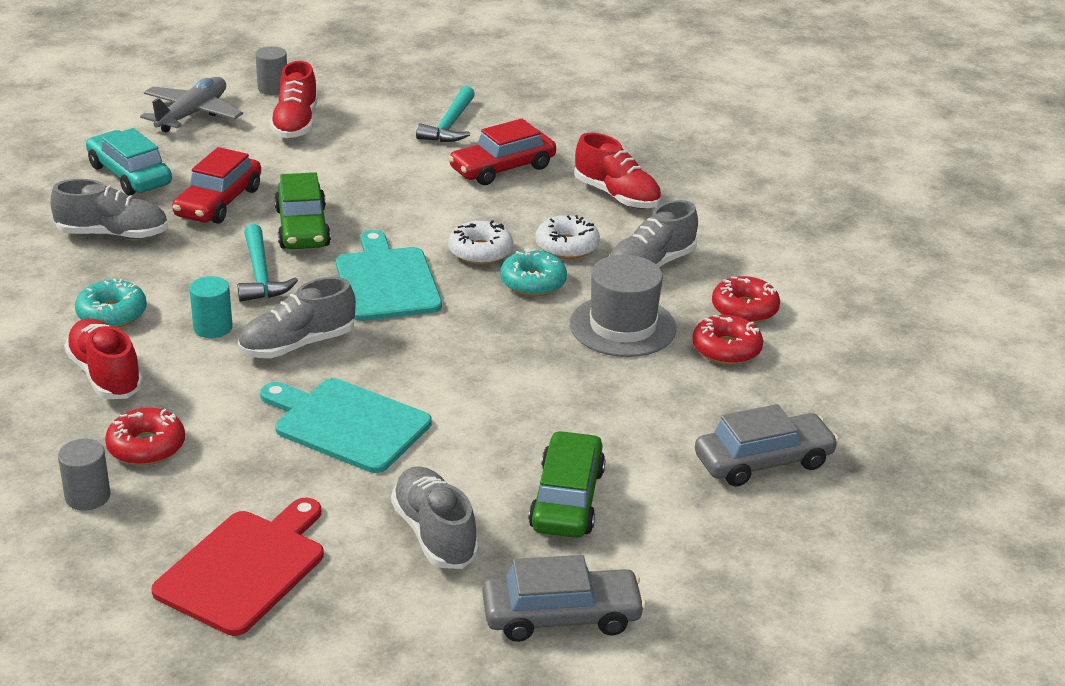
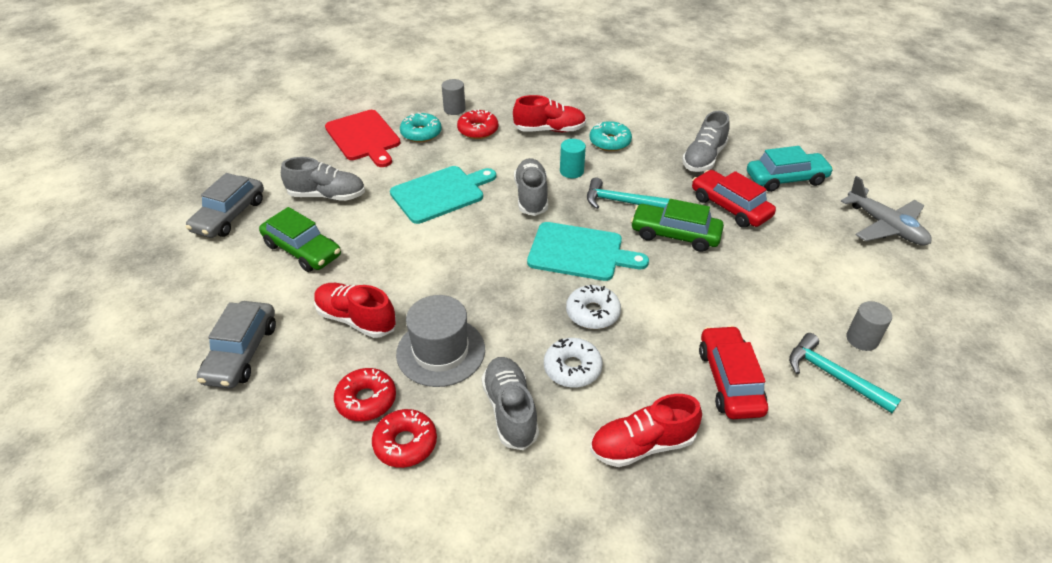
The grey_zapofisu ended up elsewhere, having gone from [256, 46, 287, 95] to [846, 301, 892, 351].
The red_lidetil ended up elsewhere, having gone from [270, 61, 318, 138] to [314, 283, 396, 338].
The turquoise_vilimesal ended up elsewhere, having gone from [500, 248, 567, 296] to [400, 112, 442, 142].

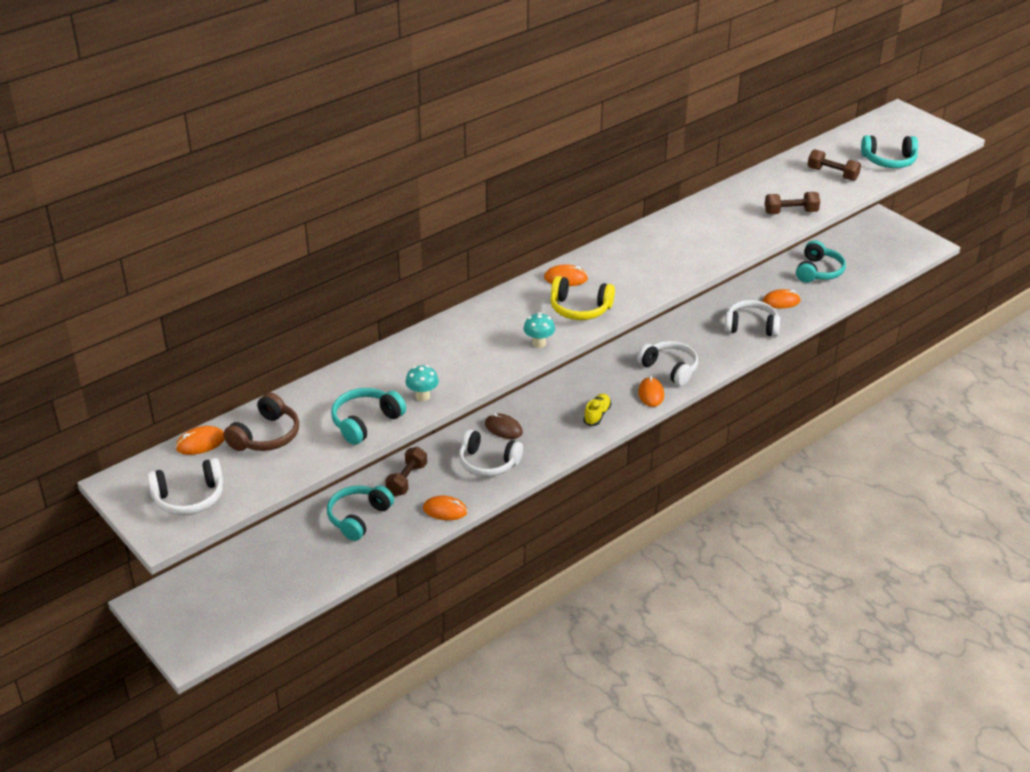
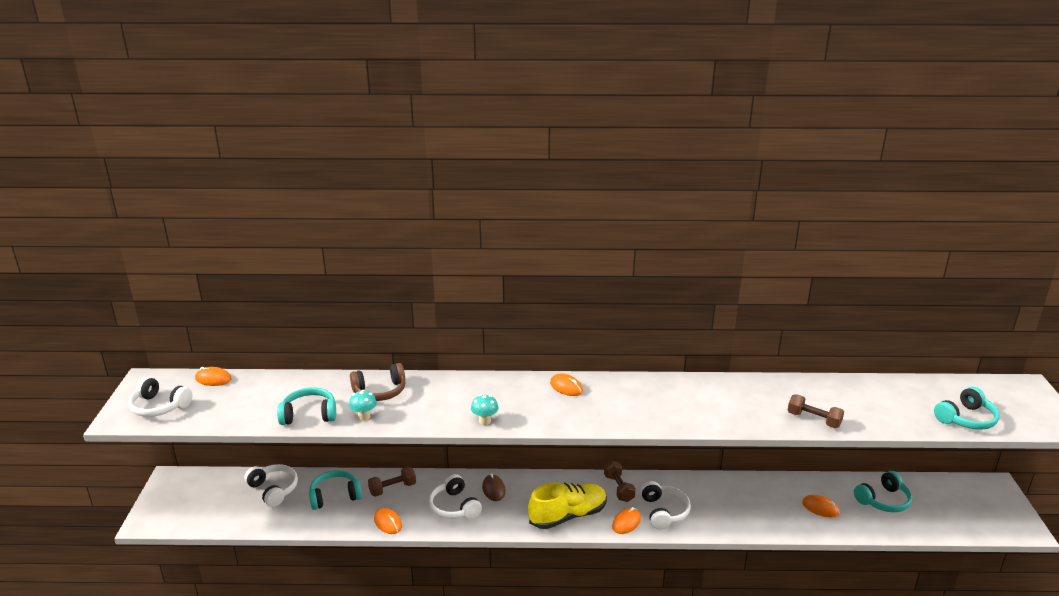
The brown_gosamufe ended up elsewhere, having gone from [224, 393, 299, 451] to [350, 363, 405, 401].
The second view lost the yellow_gosamufe at [550, 276, 615, 320].
The size of the yellow_lidetil at [583, 394, 611, 426] changed by a factor of 2.04.
The white_gosamufe ended up elsewhere, having gone from [725, 300, 780, 337] to [244, 464, 298, 507].
The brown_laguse ended up elsewhere, having gone from [807, 149, 861, 181] to [604, 461, 636, 502].
The turquoise_gosamufe at [861, 135, 918, 168] ended up facing another way, 75 degrees counterclockwise from before.

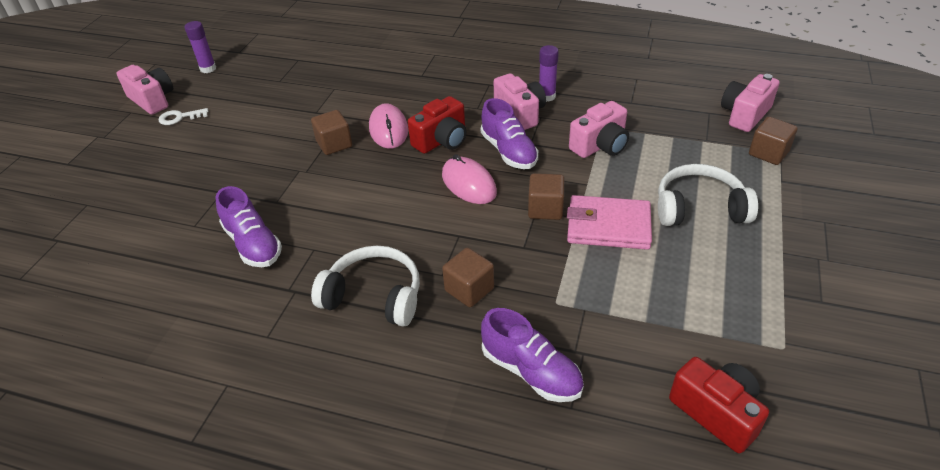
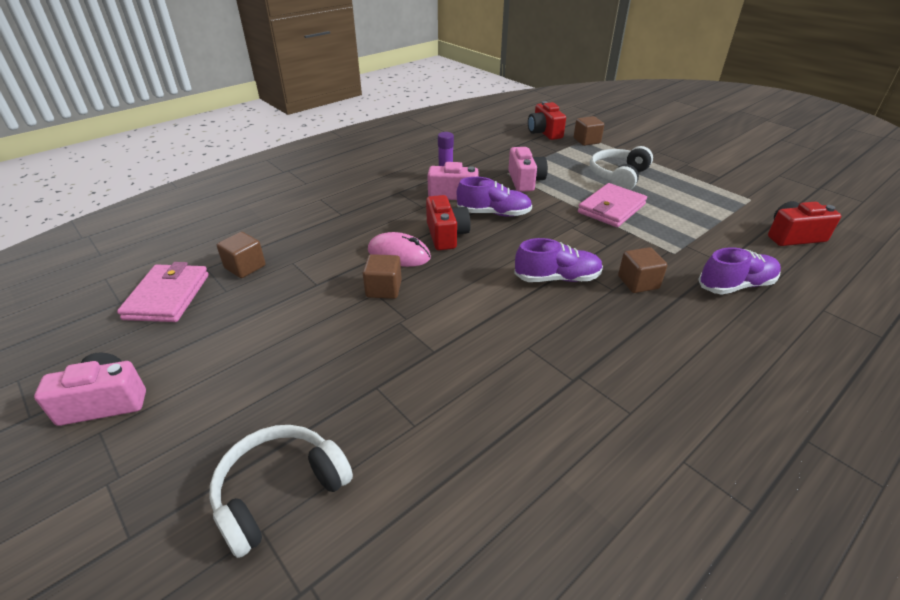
The second view lost the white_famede at [158, 108, 208, 125].
The second view lost the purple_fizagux at [185, 21, 216, 73].
The purple_lidetil ended up elsewhere, having gone from [215, 186, 282, 267] to [514, 238, 603, 282].
The white_gosamufe ended up elsewhere, having gone from [311, 246, 420, 326] to [210, 425, 353, 558].
The second view lost the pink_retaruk at [442, 154, 497, 204].
The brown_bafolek ended up elsewhere, having gone from [528, 173, 564, 220] to [217, 232, 265, 278].
What was the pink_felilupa at [721, 74, 780, 132] turned into the red_felilupa at [528, 101, 566, 140].
The second view gained the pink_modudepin at [117, 262, 209, 322].

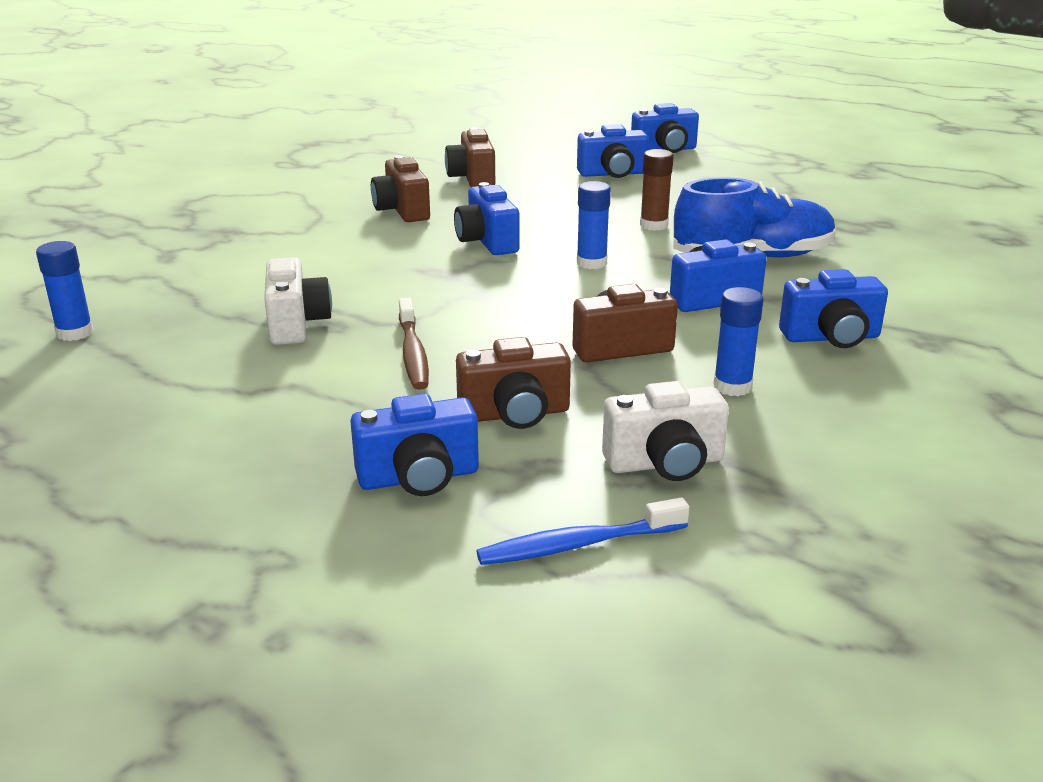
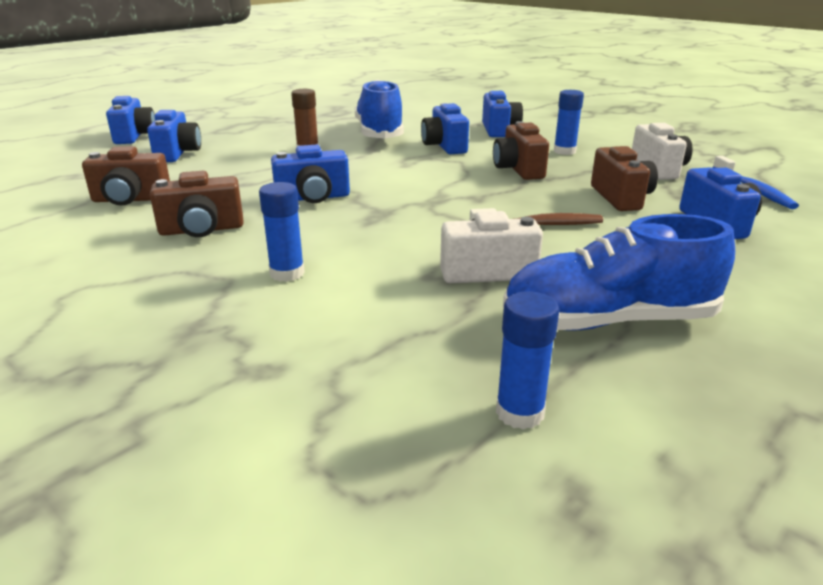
The blue_fizagux ended up elsewhere, having gone from [577, 181, 611, 269] to [259, 182, 305, 282].
The second view gained the blue_lidetil at [503, 214, 735, 331].

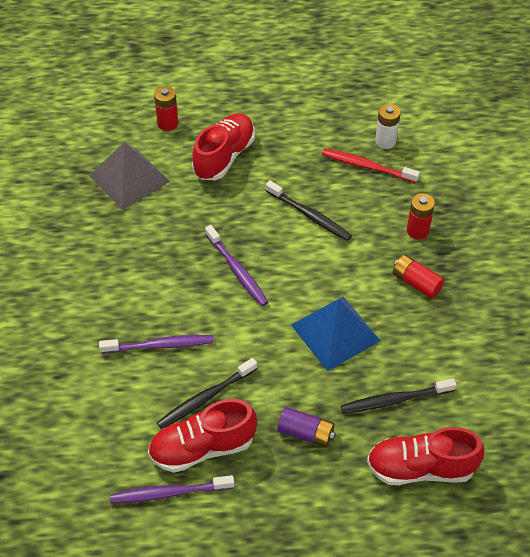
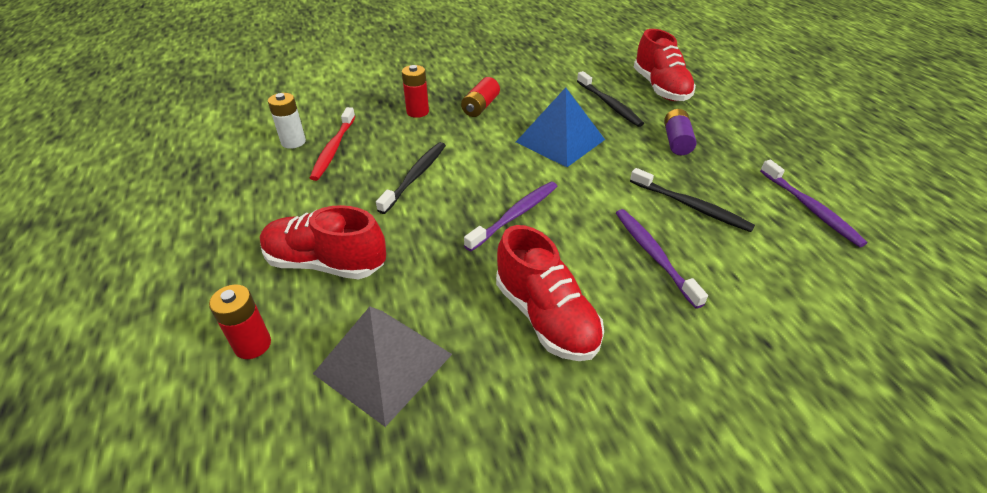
The red_lidetil ended up elsewhere, having gone from [148, 399, 257, 473] to [496, 225, 604, 361].

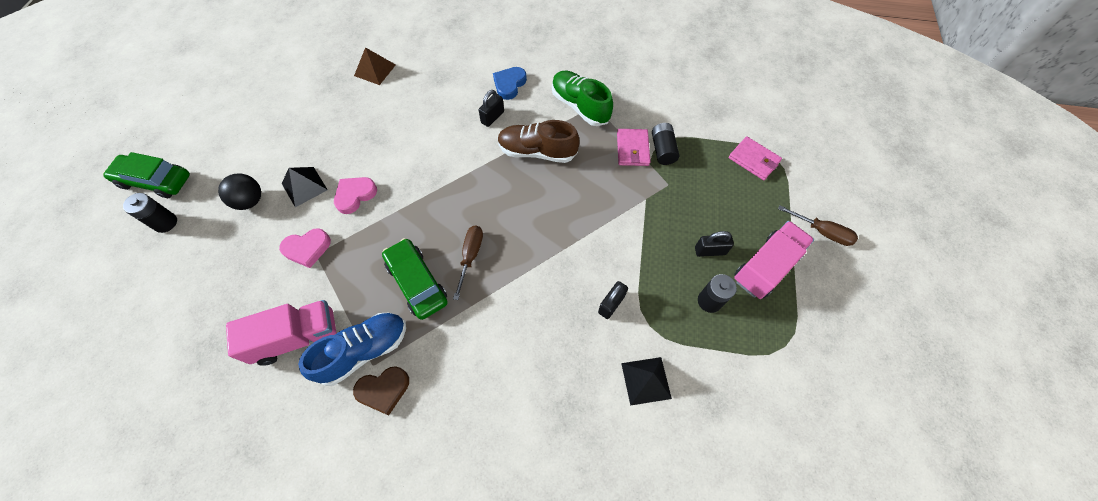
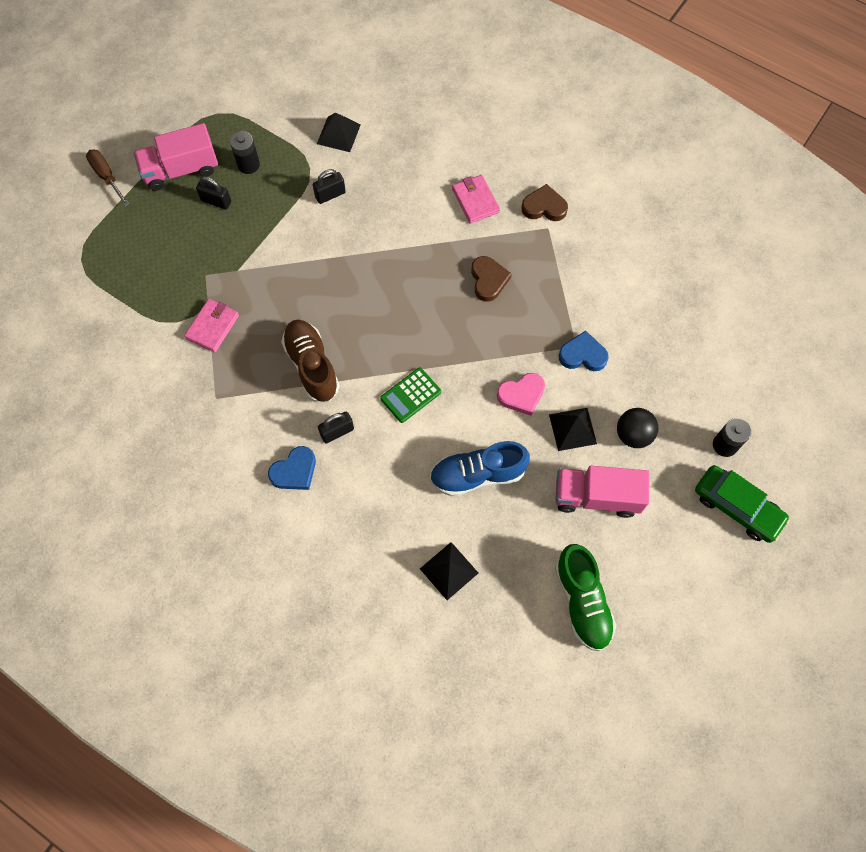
The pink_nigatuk ended up elsewhere, having gone from [226, 300, 336, 366] to [555, 466, 649, 518].
What was the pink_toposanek at [279, 228, 331, 268] turned into the blue_toposanek at [558, 331, 609, 371].
The blue_lidetil ended up elsewhere, having gone from [298, 313, 406, 386] to [430, 441, 530, 497].
What was the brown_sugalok at [354, 47, 396, 85] turned into the black_sugalok at [420, 542, 478, 600].
Where the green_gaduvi stood at [382, 238, 448, 320], the brown_toposanek came to stand at [471, 256, 512, 302].
The second view lost the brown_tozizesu at [453, 225, 483, 300].
The brown_lidetil at [498, 120, 580, 163] ended up facing another way, 150 degrees counterclockwise from before.
The green_lidetil ended up elsewhere, having gone from [552, 71, 613, 126] to [555, 544, 616, 651].
The second view lost the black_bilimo at [652, 123, 679, 165].
The pink_modudepin ended up elsewhere, having gone from [729, 136, 782, 180] to [452, 175, 500, 223].
The second view gained the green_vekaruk at [380, 368, 441, 423].

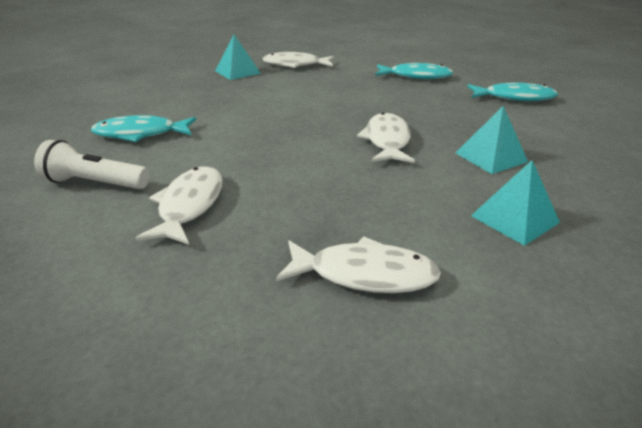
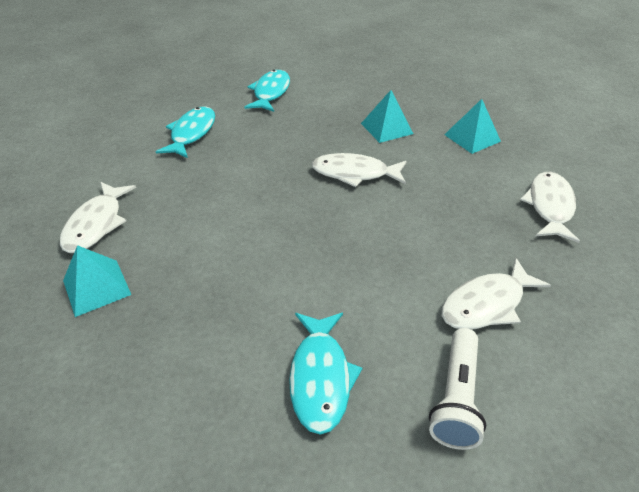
The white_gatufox at [135, 166, 222, 245] ended up facing another way, 45 degrees counterclockwise from before.

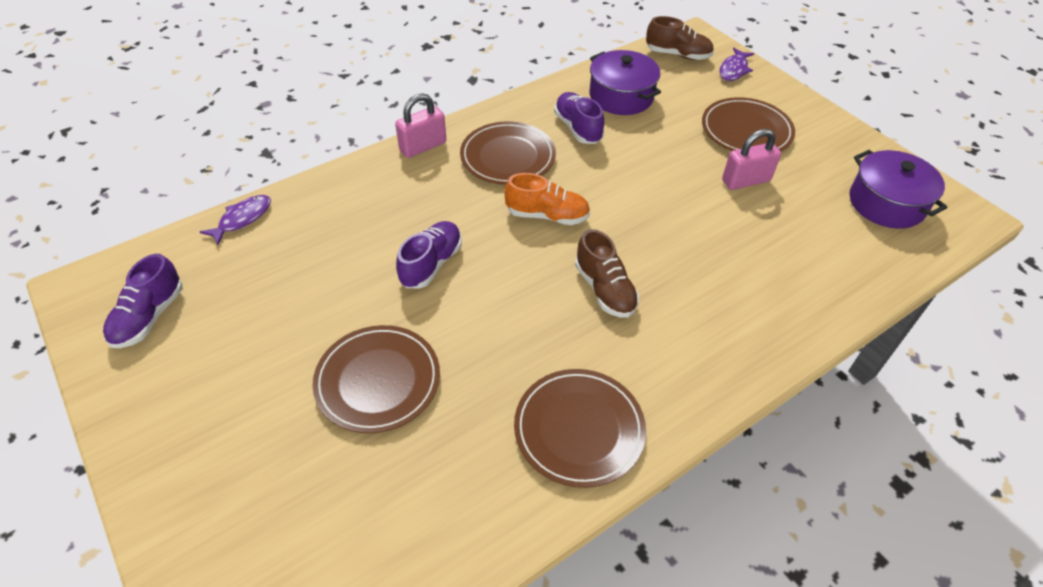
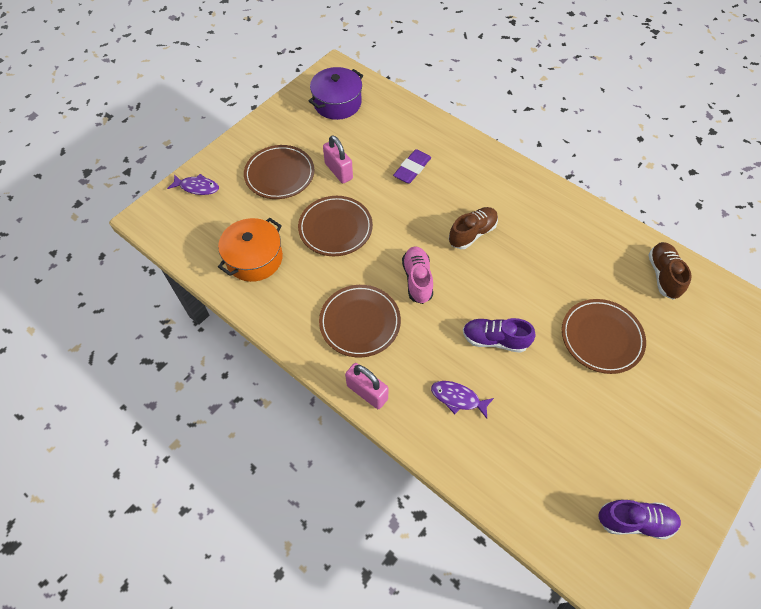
The purple_gatufox ended up elsewhere, having gone from [200, 195, 271, 245] to [431, 381, 494, 419].
What was the orange_lidetil at [504, 173, 590, 225] turned into the pink_lidetil at [402, 246, 433, 304].
The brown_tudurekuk ended up elsewhere, having gone from [514, 369, 646, 488] to [298, 196, 373, 256].
The second view lost the purple_lidetil at [554, 92, 604, 144].
What was the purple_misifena at [589, 50, 661, 115] turned into the orange_misifena at [218, 218, 283, 282].
The brown_lidetil ended up elsewhere, having gone from [646, 16, 714, 60] to [648, 242, 691, 300].
The second view gained the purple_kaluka at [393, 149, 432, 184].

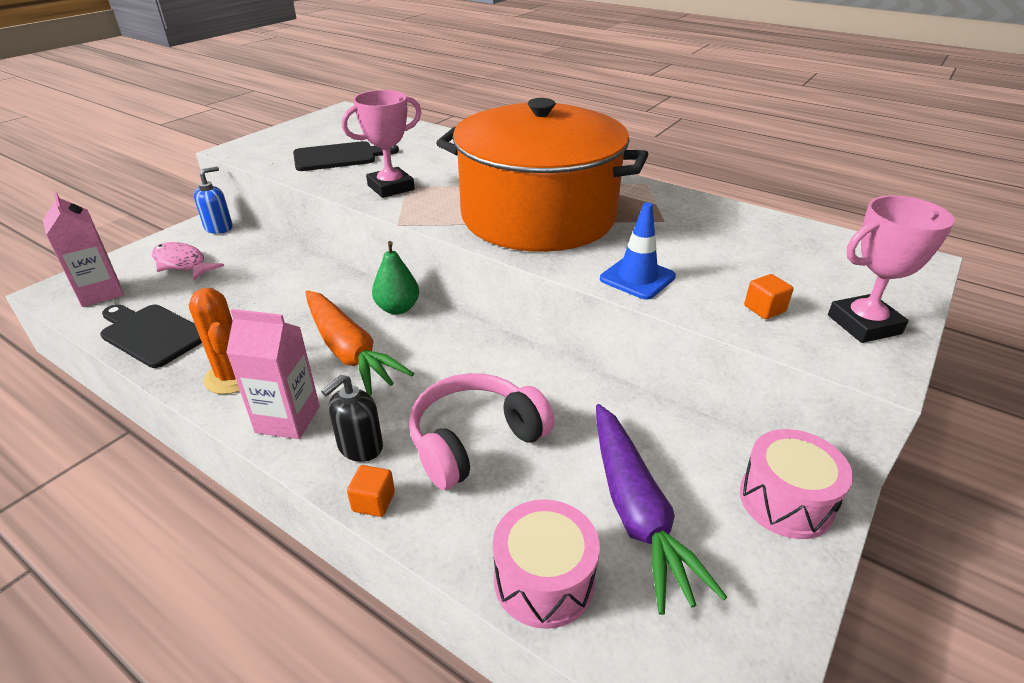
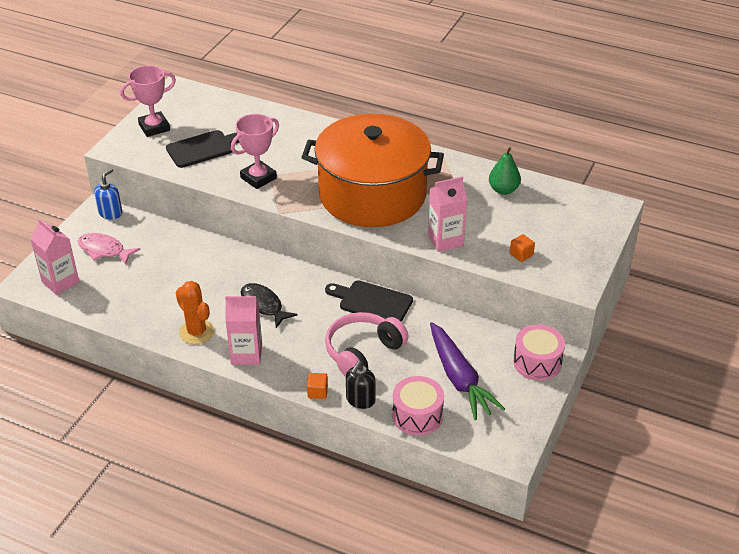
The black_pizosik ended up elsewhere, having gone from [100, 304, 202, 368] to [325, 280, 413, 322].
Where the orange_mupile stood at [305, 290, 414, 396], the black_gatufox came to stand at [241, 283, 297, 328].
The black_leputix ended up elsewhere, having gone from [321, 375, 383, 462] to [346, 361, 376, 409].
The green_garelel ended up elsewhere, having gone from [372, 241, 419, 315] to [489, 147, 521, 195].
Where the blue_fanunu stood at [600, 203, 676, 300], the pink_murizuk came to stand at [428, 176, 467, 252].
The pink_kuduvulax ended up elsewhere, having gone from [828, 195, 955, 343] to [120, 65, 176, 137].

